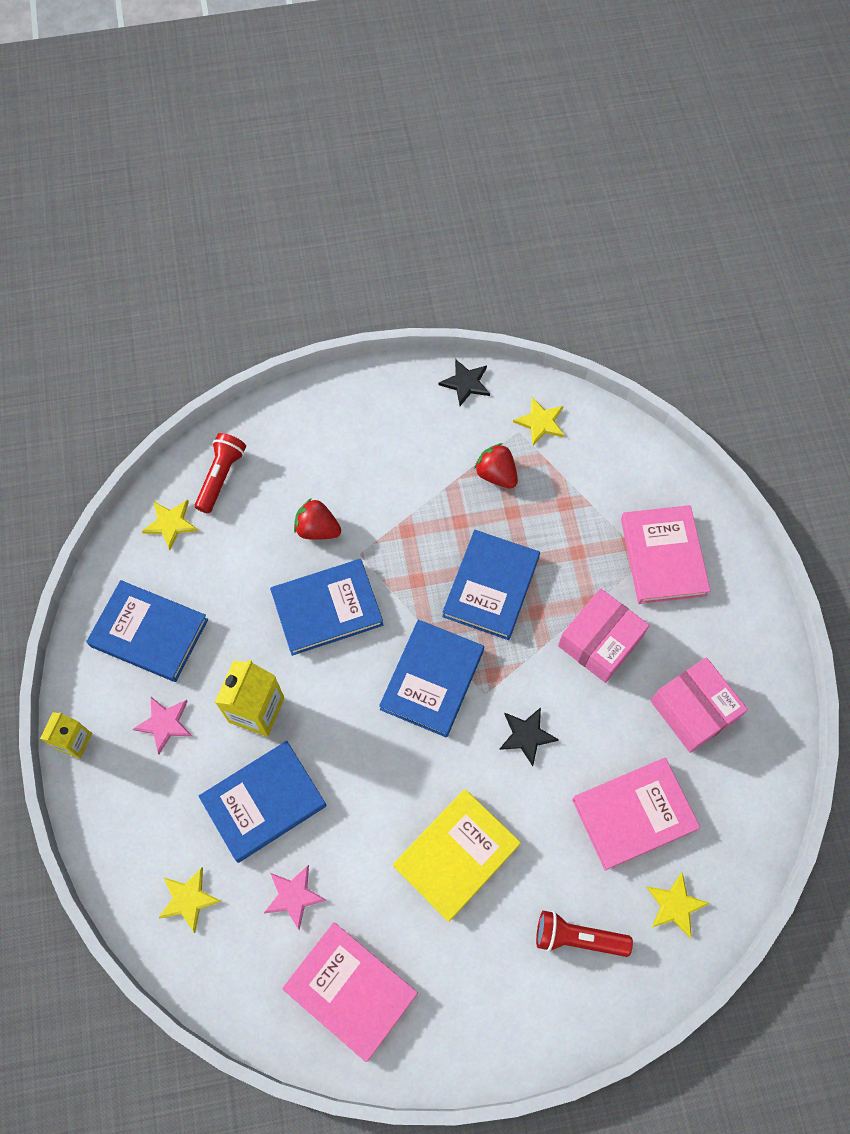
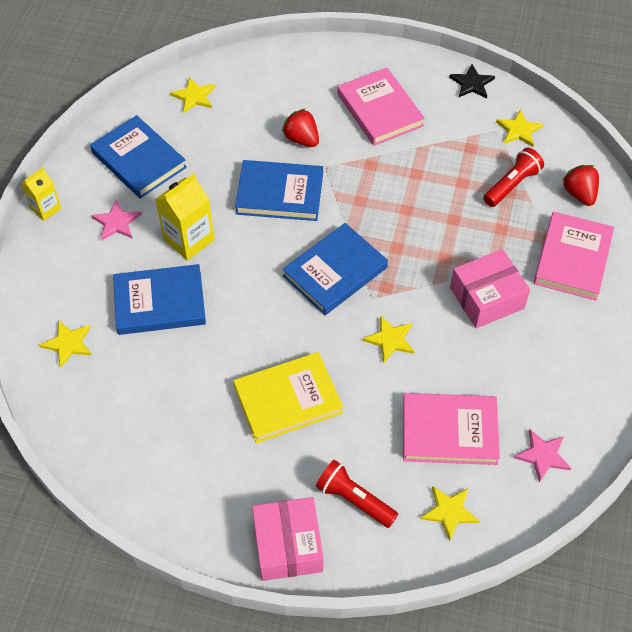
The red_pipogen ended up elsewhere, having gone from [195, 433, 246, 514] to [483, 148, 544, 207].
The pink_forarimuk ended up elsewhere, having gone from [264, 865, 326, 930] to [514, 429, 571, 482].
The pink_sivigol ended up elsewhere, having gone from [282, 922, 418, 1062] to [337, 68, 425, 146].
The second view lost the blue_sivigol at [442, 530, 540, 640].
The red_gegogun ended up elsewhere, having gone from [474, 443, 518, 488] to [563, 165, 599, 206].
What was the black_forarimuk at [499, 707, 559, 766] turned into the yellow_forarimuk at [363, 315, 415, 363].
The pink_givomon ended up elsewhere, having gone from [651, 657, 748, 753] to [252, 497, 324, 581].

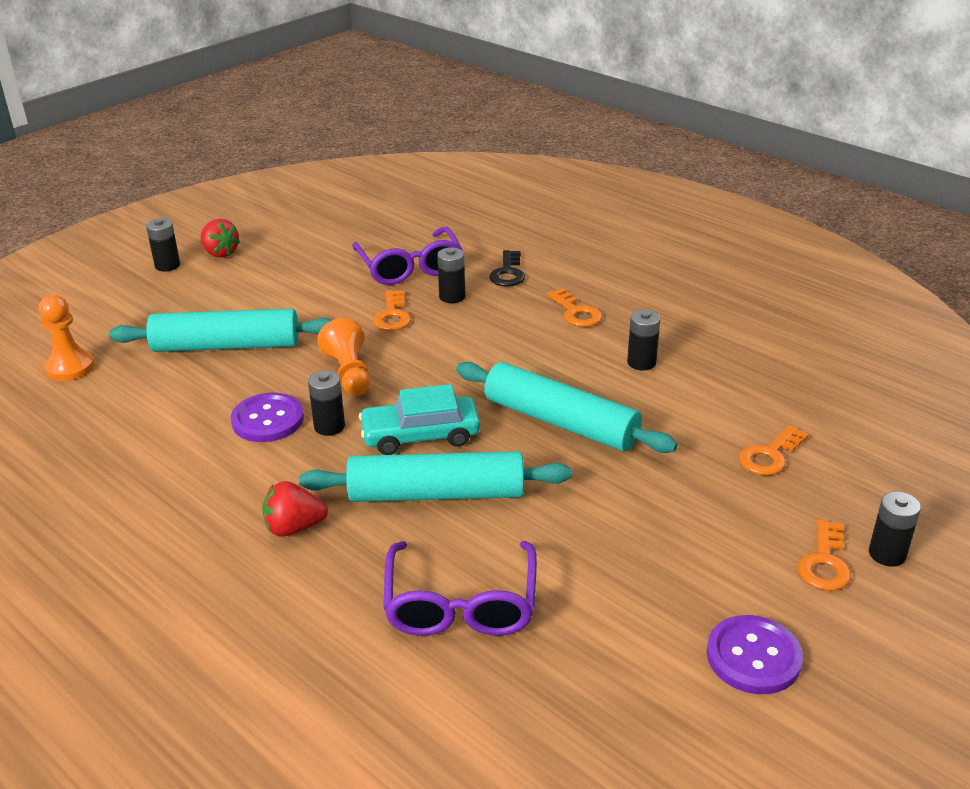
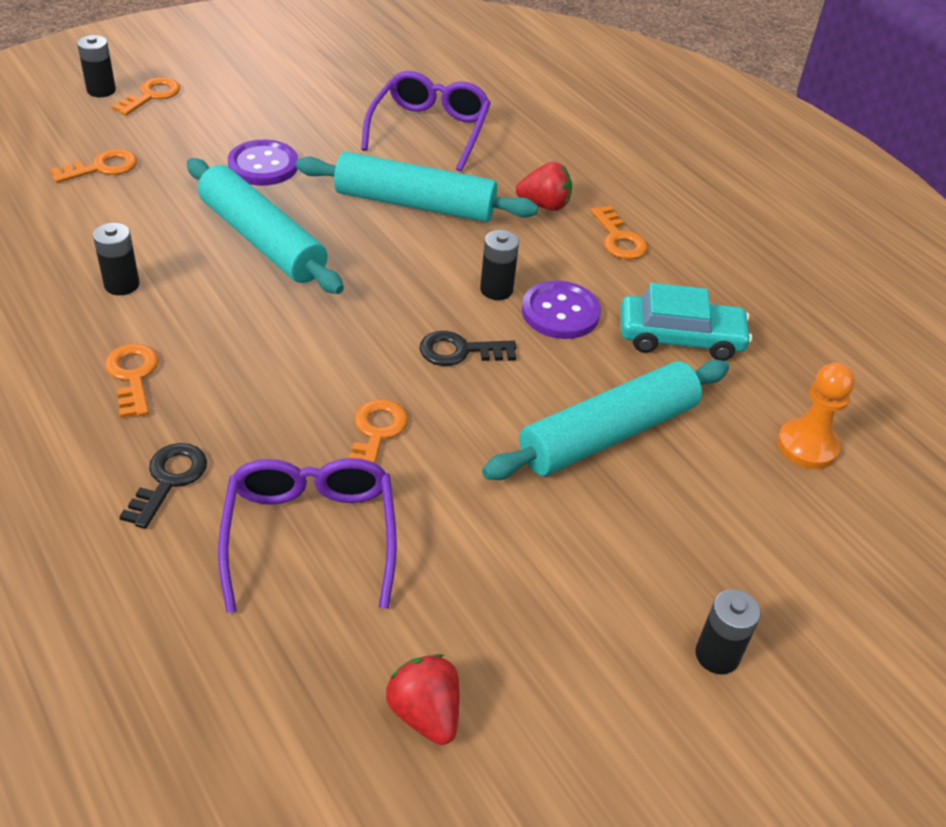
The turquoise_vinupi at [109, 308, 332, 352] ended up facing another way, 45 degrees counterclockwise from before.
The red_gegogun ended up elsewhere, having gone from [201, 218, 240, 258] to [386, 654, 459, 745].
Where the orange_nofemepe stood at [317, 318, 370, 396], the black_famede came to stand at [419, 331, 516, 366].
The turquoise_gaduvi ended up elsewhere, having gone from [359, 384, 480, 455] to [620, 283, 752, 361].
The second view lost the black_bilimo at [437, 247, 465, 303].
The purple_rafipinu ended up elsewhere, having gone from [707, 615, 803, 694] to [228, 139, 298, 186].
The second view gained the orange_famede at [591, 206, 648, 260].

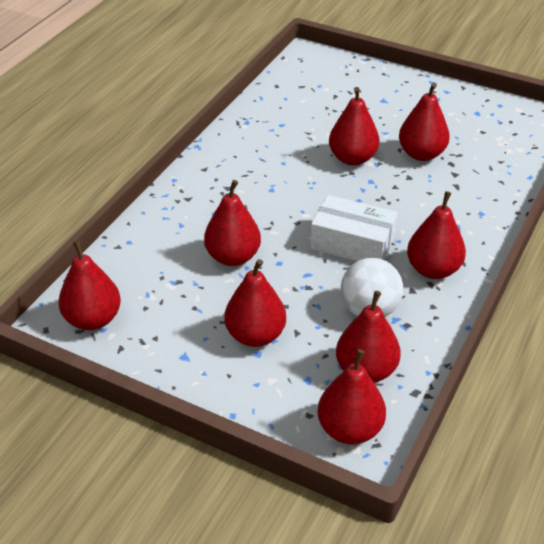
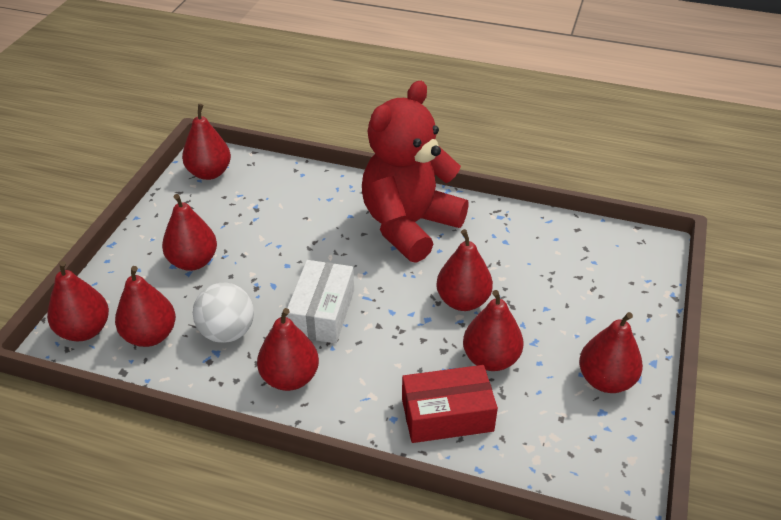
The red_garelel ended up elsewhere, having gone from [204, 180, 261, 266] to [579, 312, 643, 393].
The second view gained the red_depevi at [362, 81, 469, 263].
The second view gained the red_givomon at [402, 365, 498, 443].

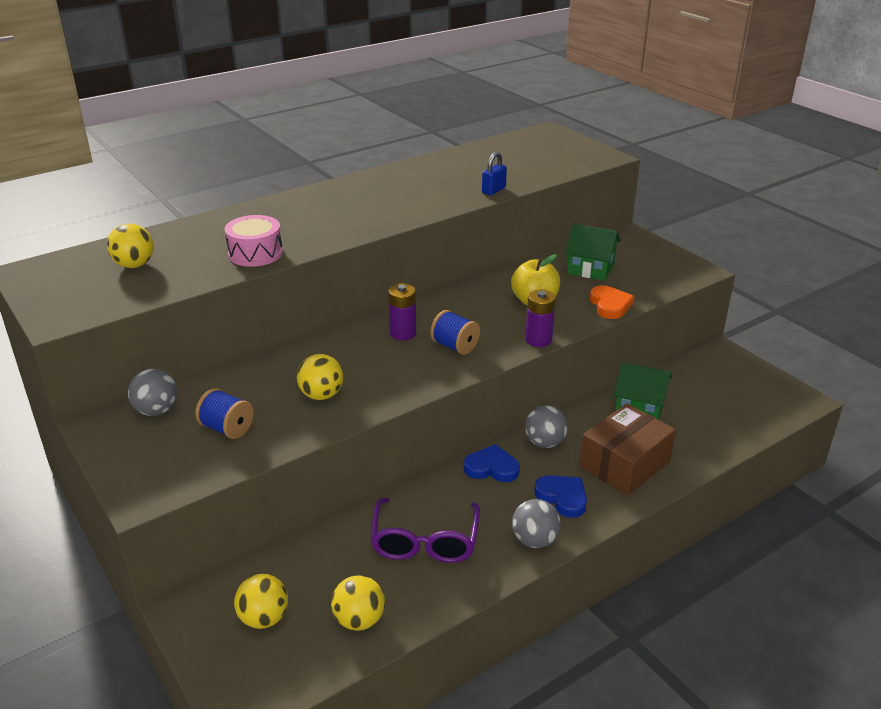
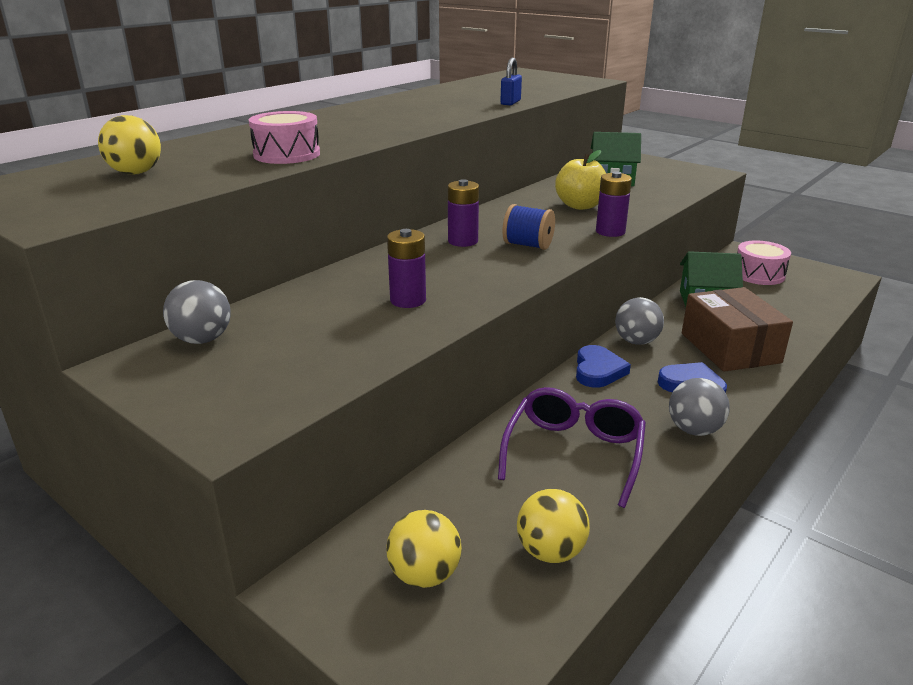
The second view lost the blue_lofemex at [195, 388, 254, 439].
Where the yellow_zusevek stood at [297, 354, 343, 400], the purple_bilimo came to stand at [387, 229, 426, 308].
The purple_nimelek at [370, 498, 480, 563] ended up facing another way, 150 degrees counterclockwise from before.
The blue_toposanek at [464, 444, 520, 482] ended up facing another way, 105 degrees clockwise from before.
The brown_givomon at [579, 404, 676, 496] ended up facing another way, 45 degrees counterclockwise from before.
The second view lost the orange_toposanek at [590, 285, 634, 319].
The second view gained the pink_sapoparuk at [737, 241, 791, 285].

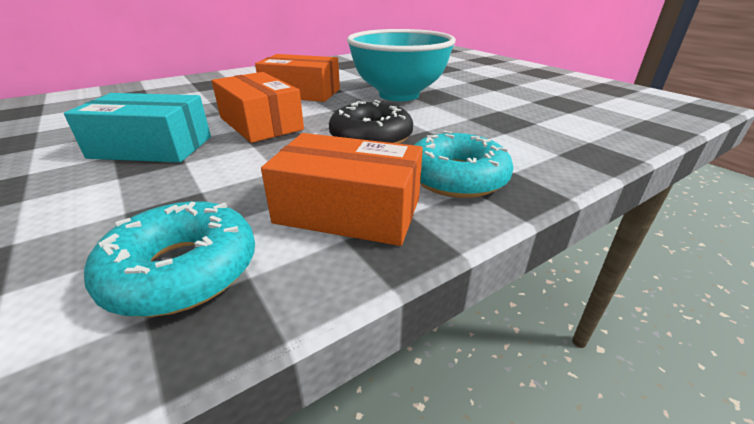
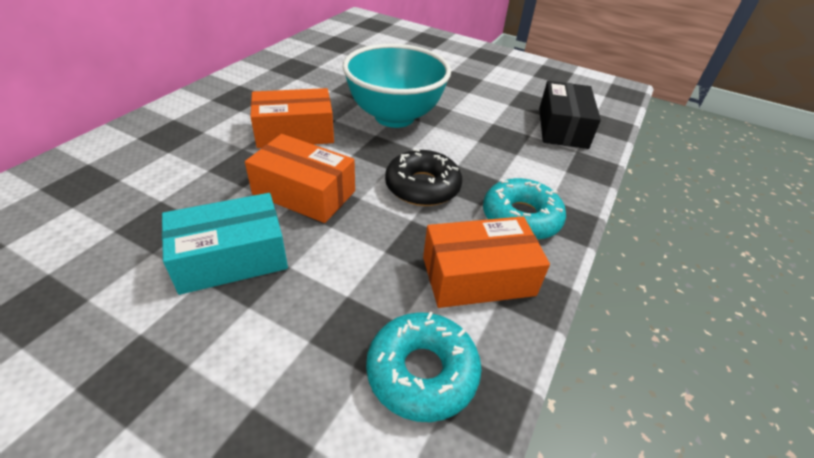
The second view gained the black_givomon at [539, 81, 601, 149].

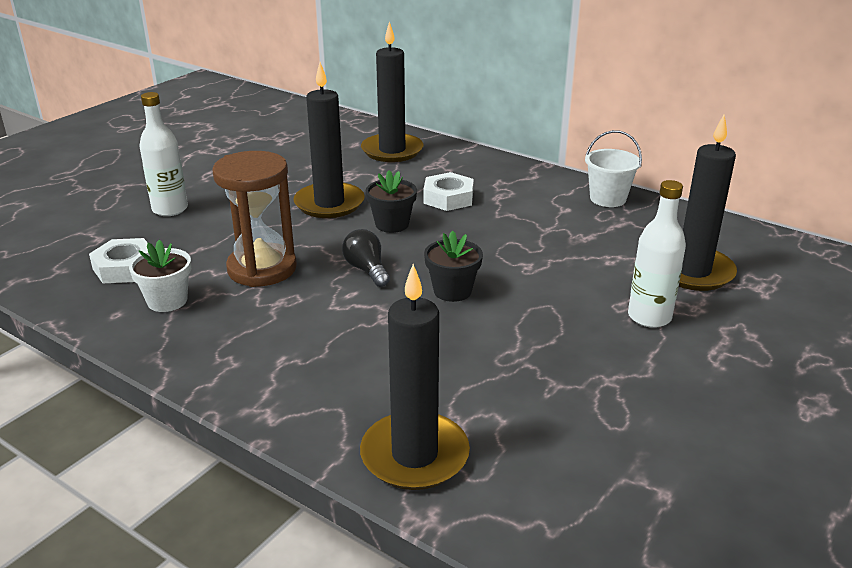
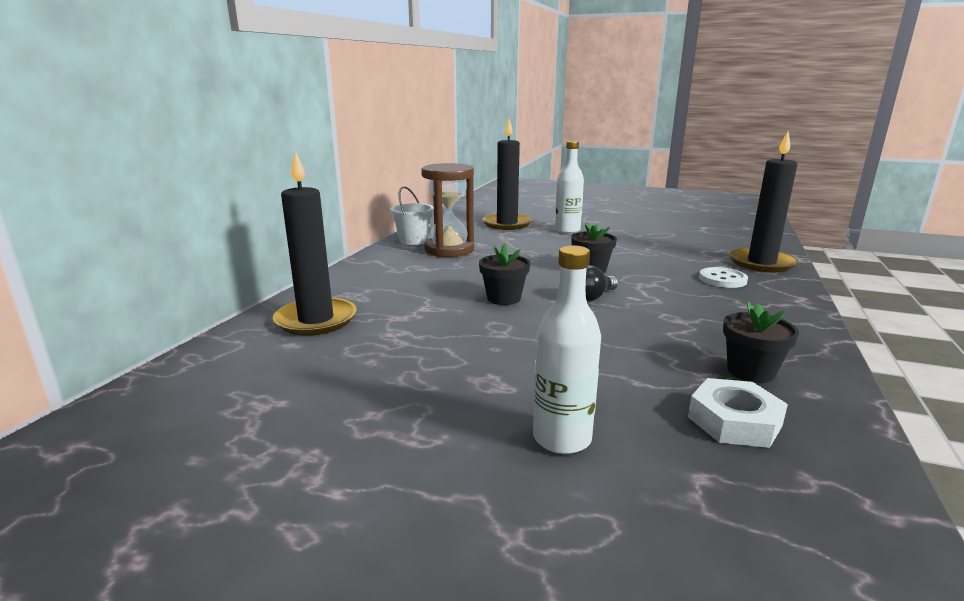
What was the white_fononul at [129, 240, 191, 312] turned into the black_fononul at [723, 302, 799, 383].
The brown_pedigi ended up elsewhere, having gone from [212, 151, 297, 287] to [421, 163, 474, 257].
The second view lost the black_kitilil at [293, 62, 365, 218].
The second view lost the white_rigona at [423, 172, 474, 211].
The second view gained the white_rafipinu at [699, 267, 748, 288].

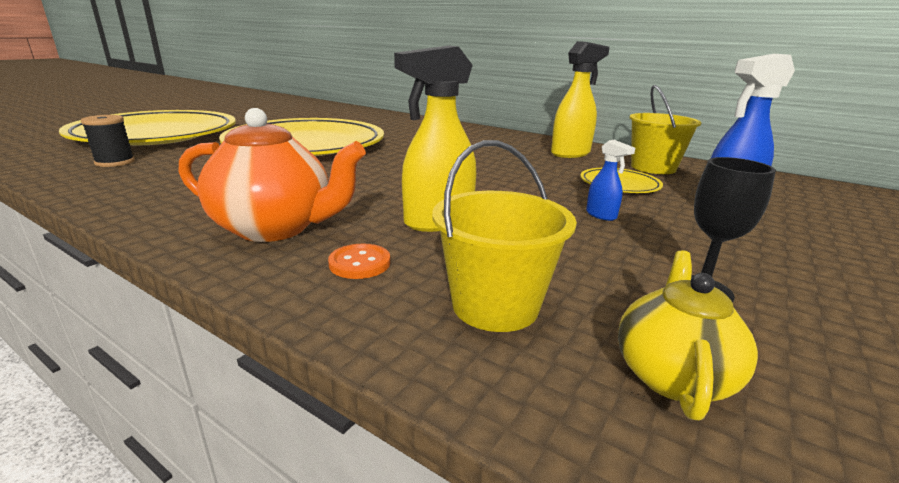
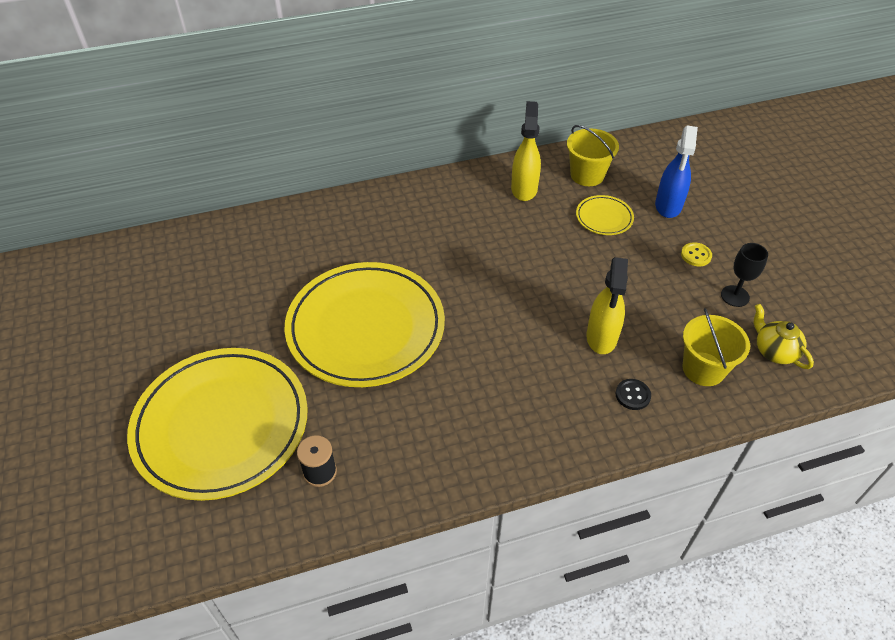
The second view lost the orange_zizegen at [178, 108, 366, 242].
What was the orange_rafipinu at [328, 243, 390, 279] turned into the black_rafipinu at [616, 379, 651, 410].
The second view lost the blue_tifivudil at [586, 140, 635, 221].
The second view gained the yellow_rafipinu at [681, 242, 712, 266].

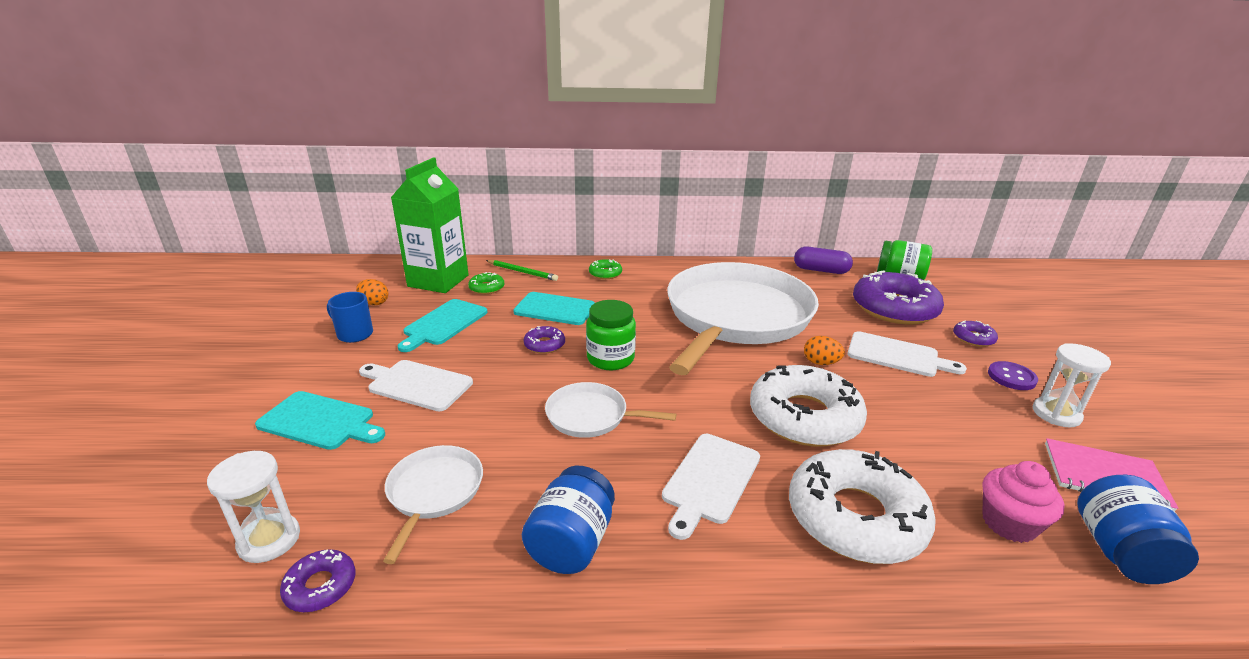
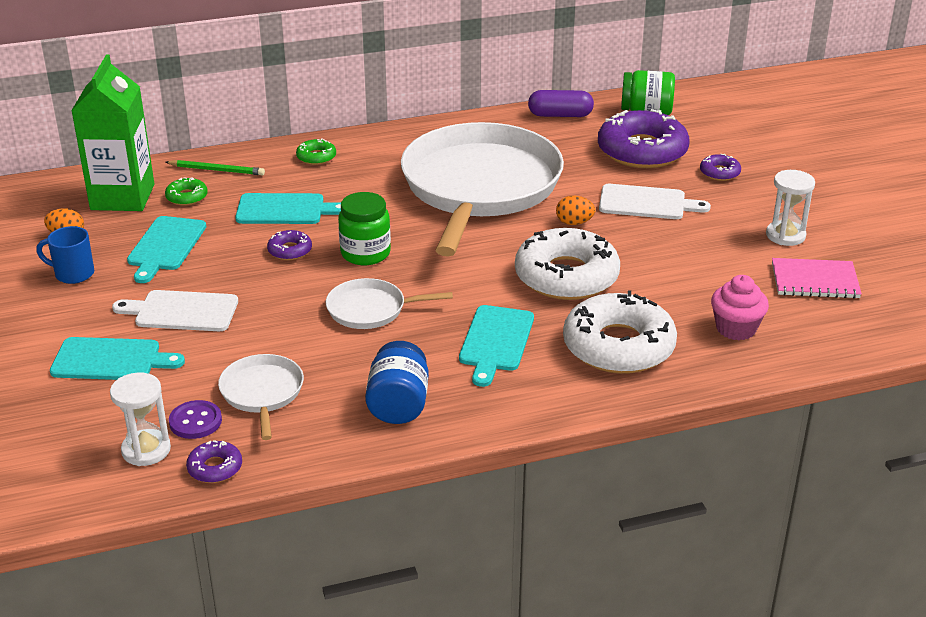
What was the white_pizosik at [662, 434, 760, 540] turned into the turquoise_pizosik at [459, 305, 534, 387].
The purple_rafipinu ended up elsewhere, having gone from [988, 361, 1038, 390] to [169, 400, 222, 439].
The second view lost the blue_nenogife at [1077, 475, 1199, 584].

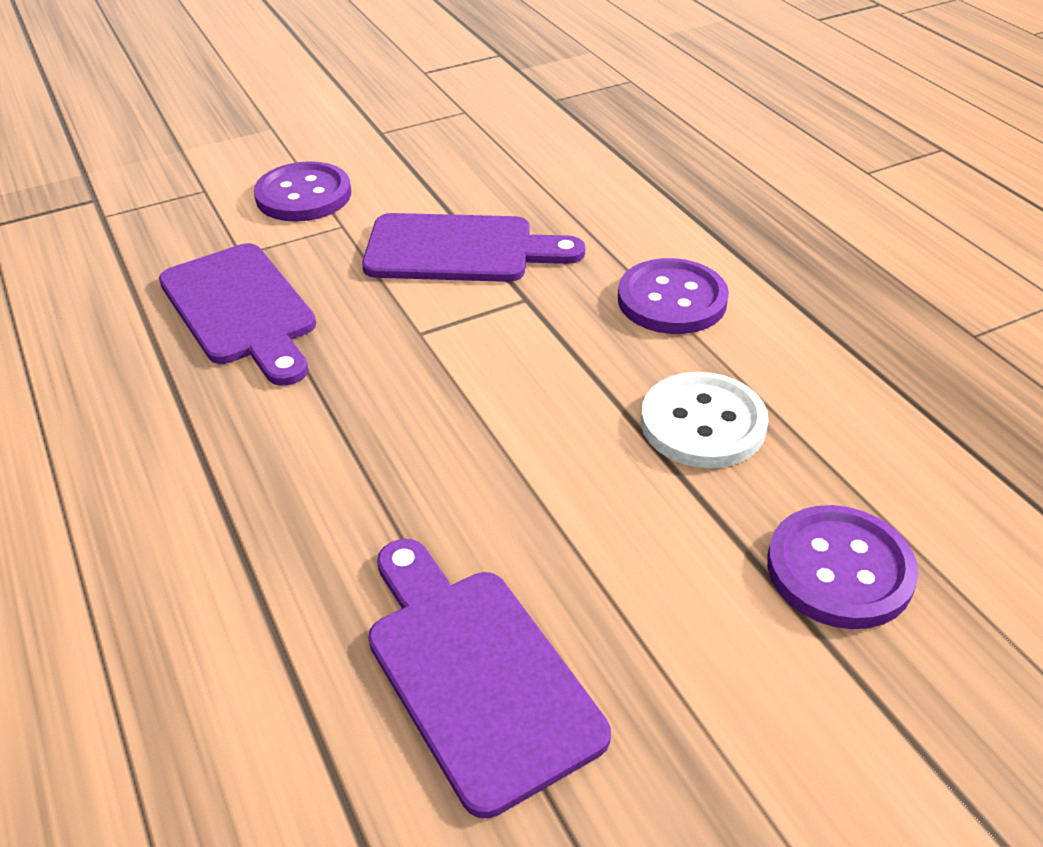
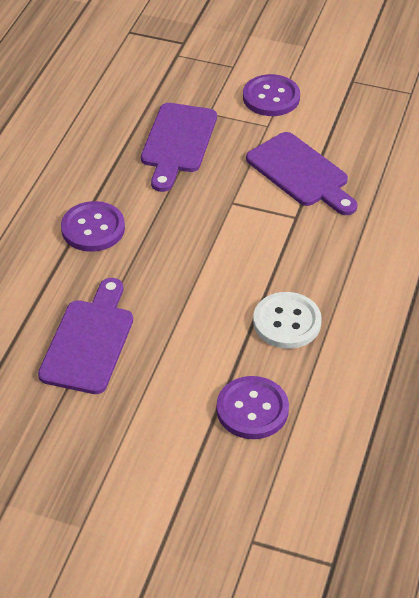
The purple_rafipinu ended up elsewhere, having gone from [618, 258, 729, 334] to [61, 201, 125, 252].

